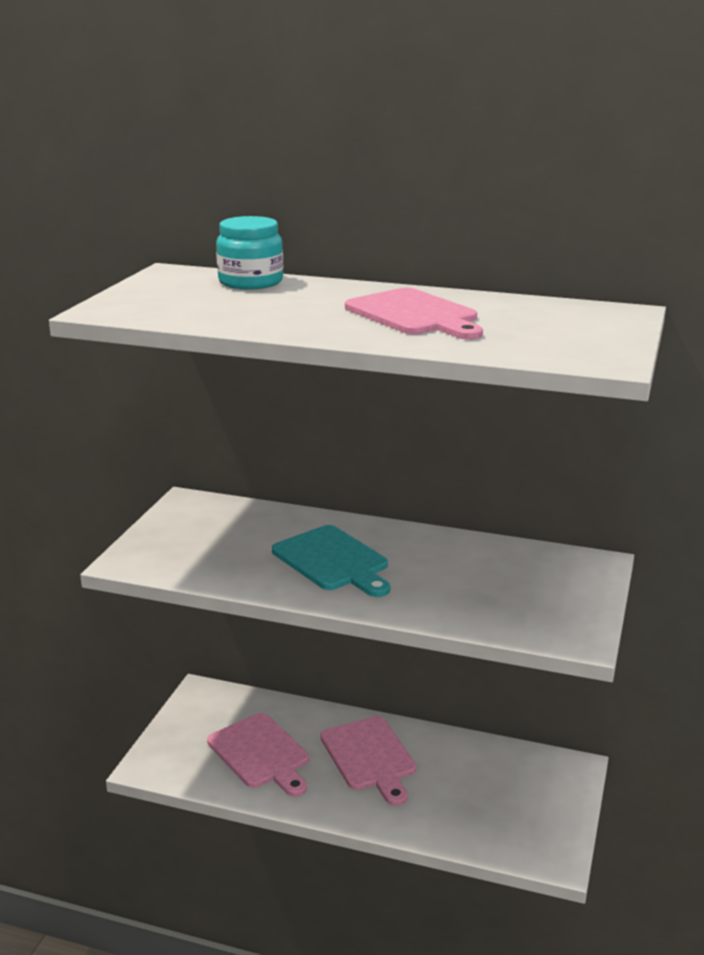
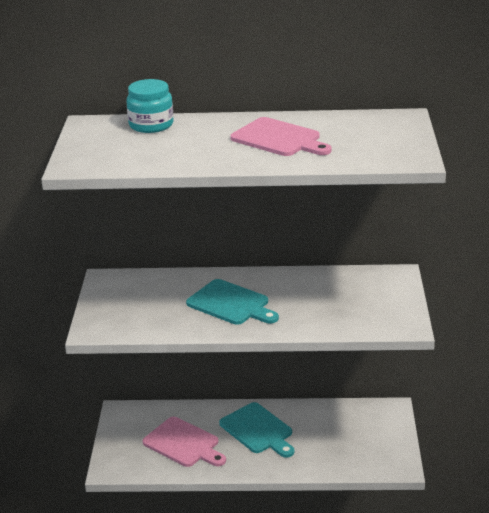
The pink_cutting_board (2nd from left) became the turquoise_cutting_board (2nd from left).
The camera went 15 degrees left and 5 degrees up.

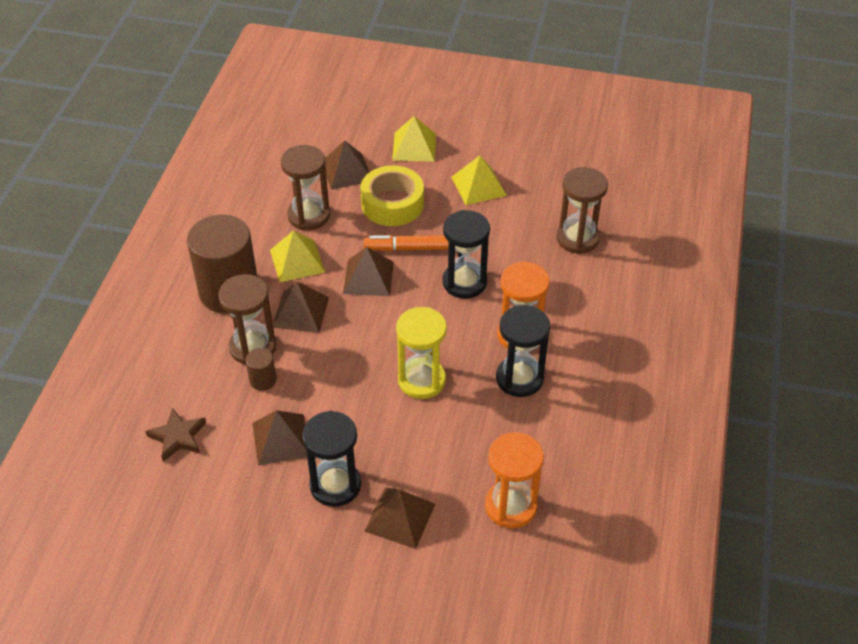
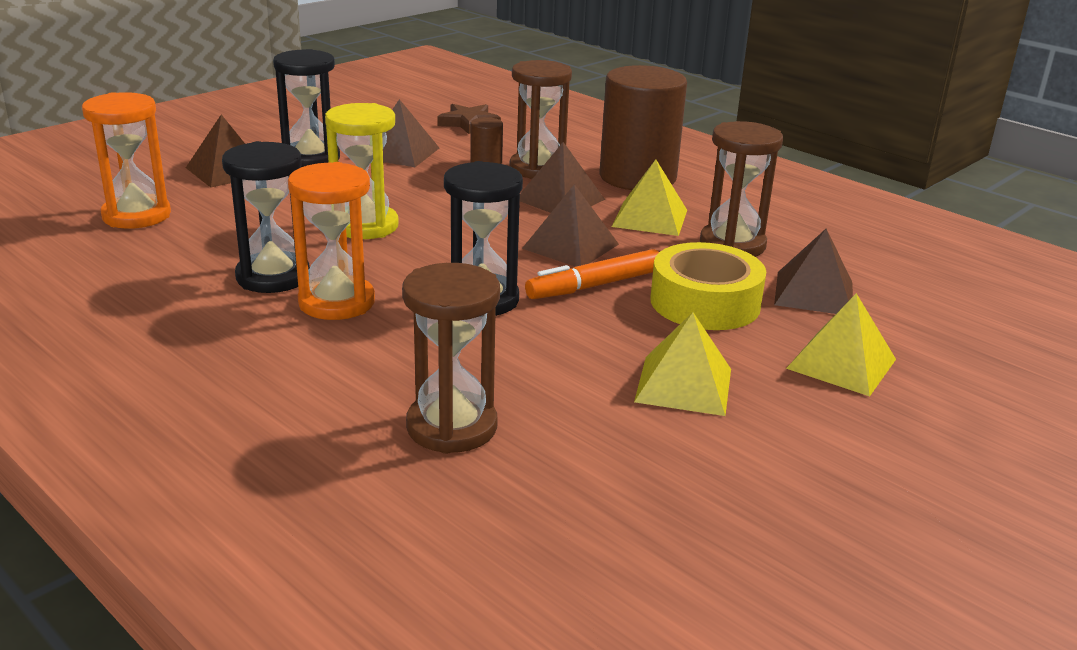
The orange_marker turned 150 degrees counterclockwise.
The camera went 120 degrees right and 20 degrees down.

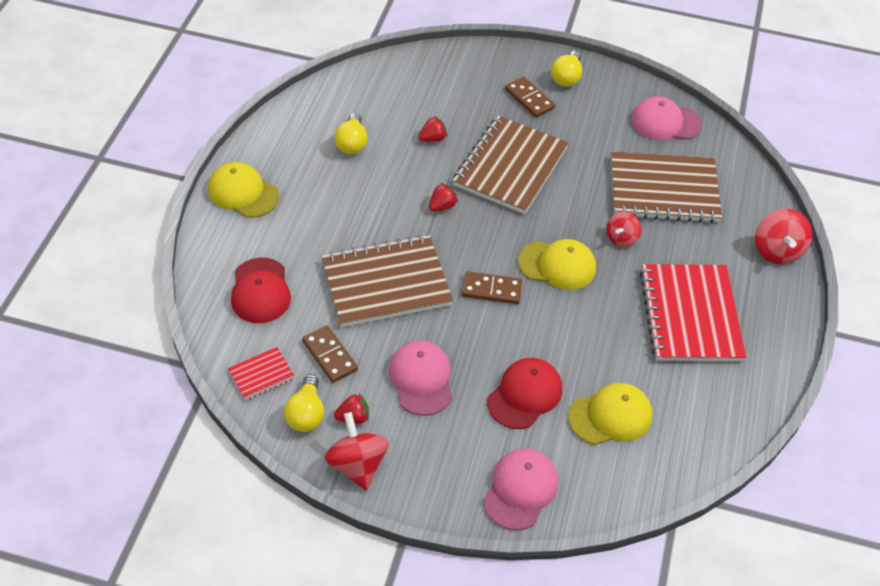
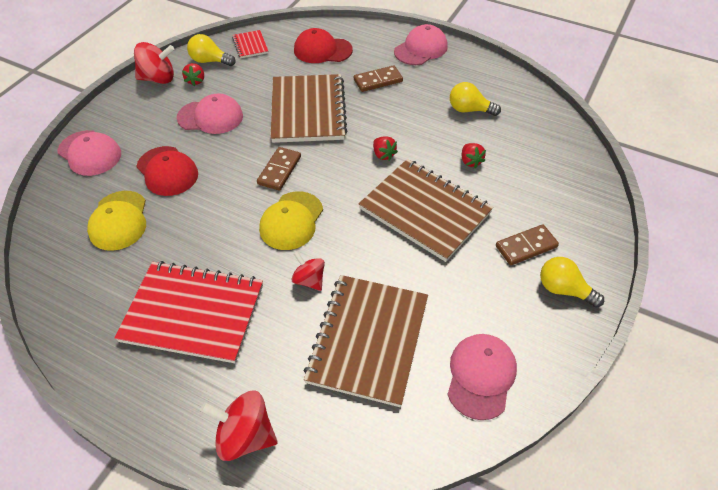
The yellow_cap (1st from left) became the pink_cap (3rd from left).
The brown_domino (1st from left in the first image) moved.
The camera went 105 degrees right and 0 degrees up.

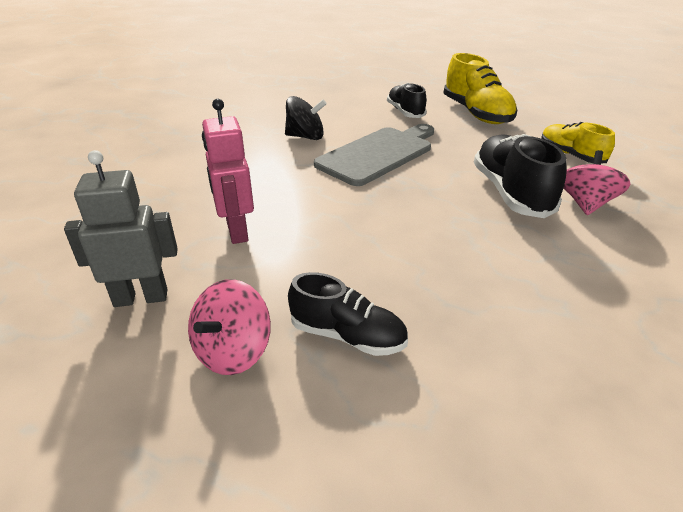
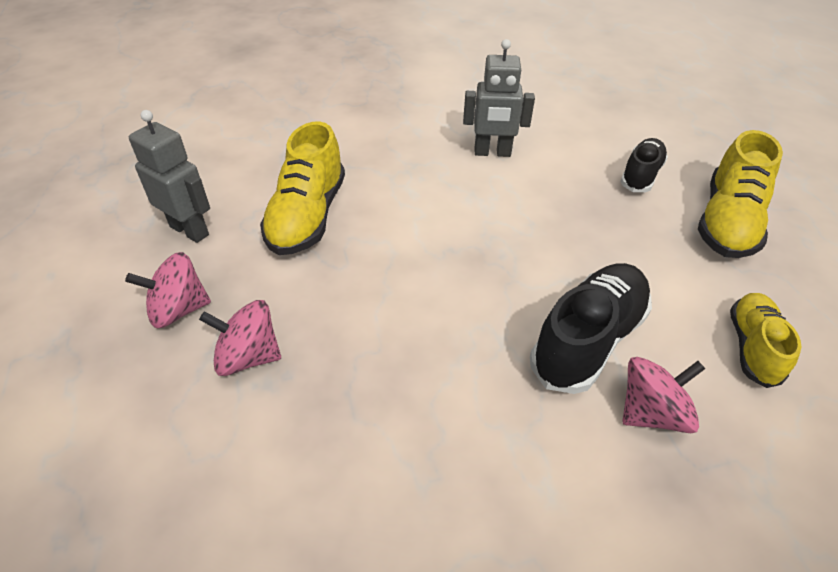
The pink_robot was replaced by the yellow_shoe (1st from left).
The black_spinning_top was replaced by the grey_robot (2nd from left).
The black_shoe (1st from left) was replaced by the pink_spinning_top (2nd from left).
The grey_cutting_board disappeared.
The camera went 45 degrees right and 10 degrees up.

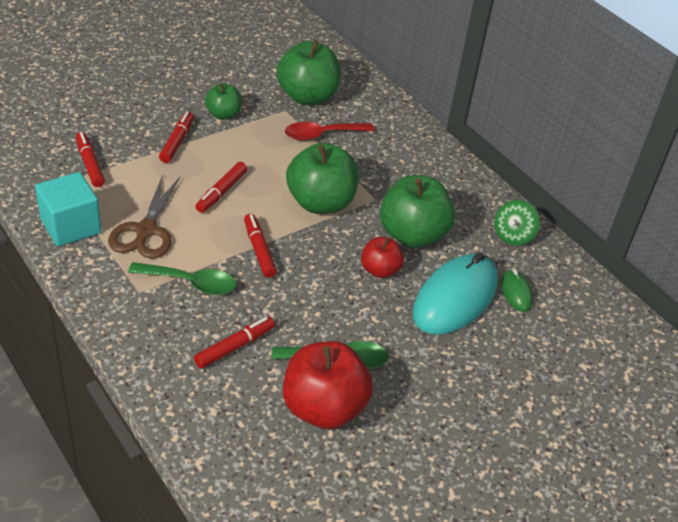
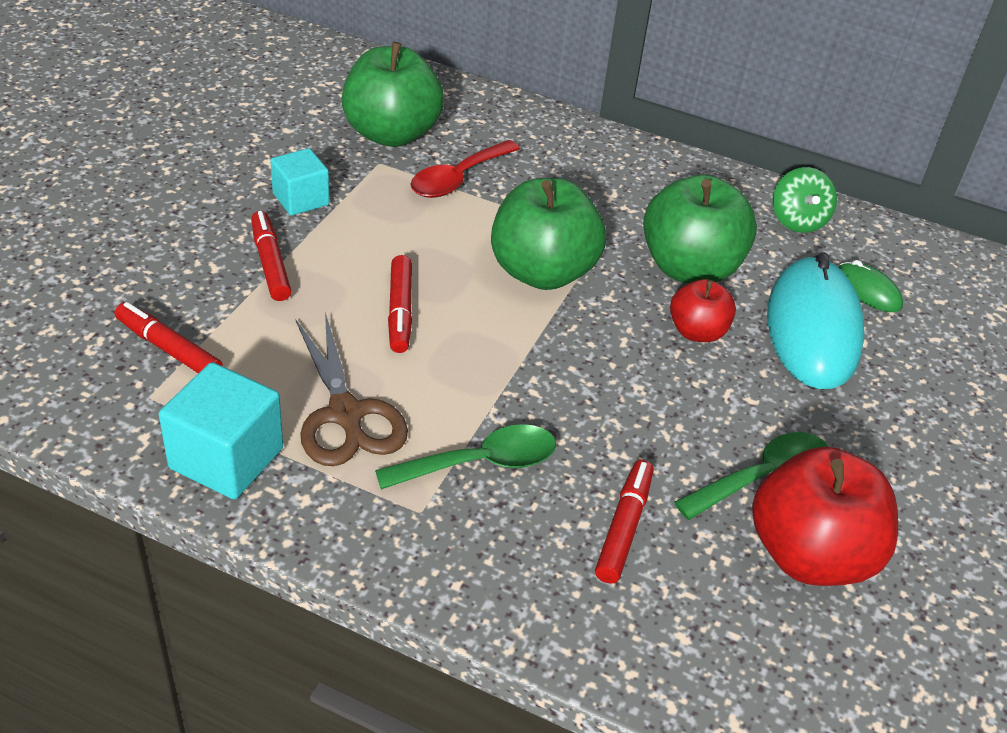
The green_apple (1st from left) was replaced by the turquoise_cube (2nd from left).
The red_marker (5th from left) disappeared.
The camera went 30 degrees left and 0 degrees up.

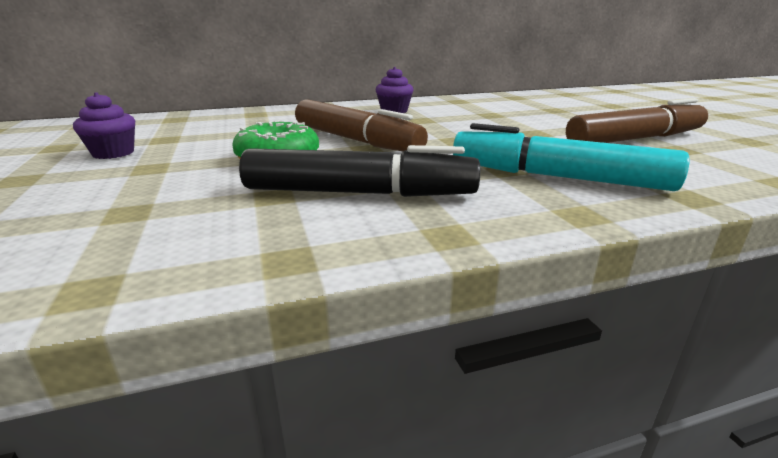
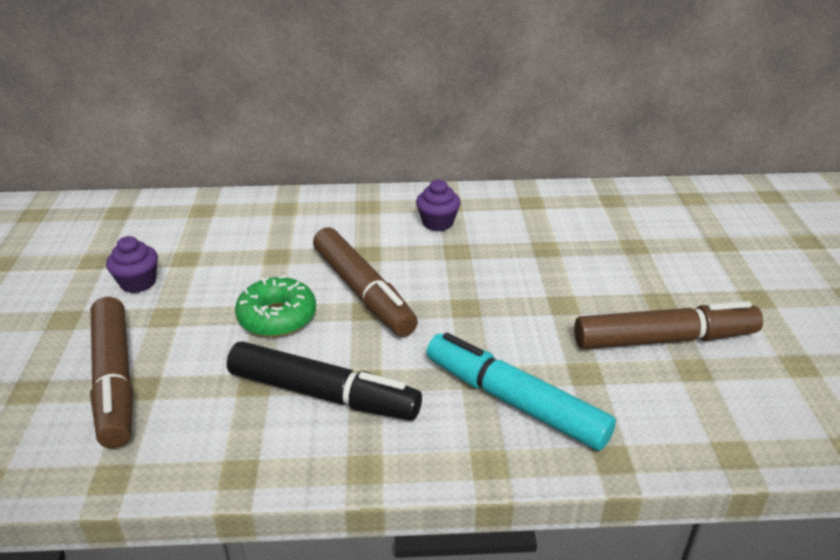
The brown_marker (1st from left) appeared.
The camera went 15 degrees right and 10 degrees up.

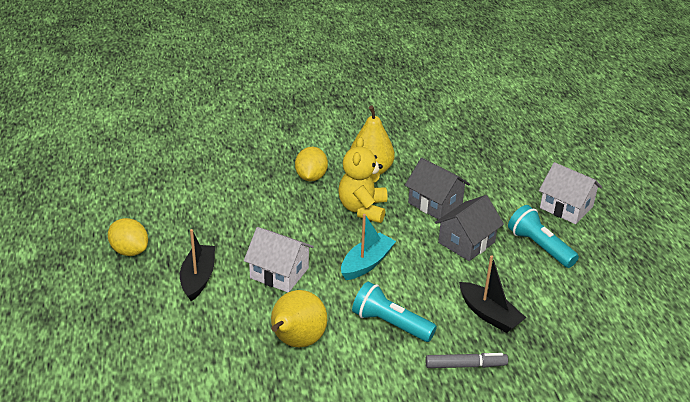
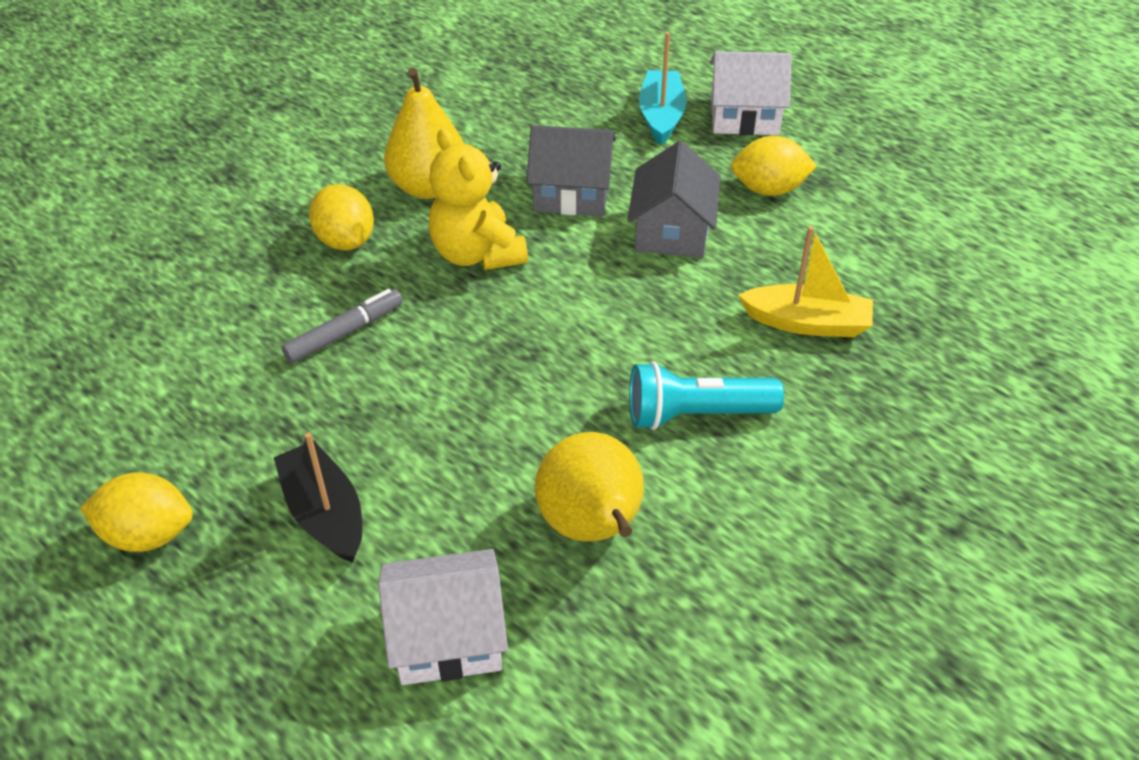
The white_house (1st from left) moved.
The turquoise_boat moved.
The grey_marker moved.
The black_boat (2nd from left) became the yellow_boat.
The turquoise_flashlight (2nd from left) was replaced by the yellow_lemon (3rd from left).
The camera went 35 degrees left and 10 degrees up.

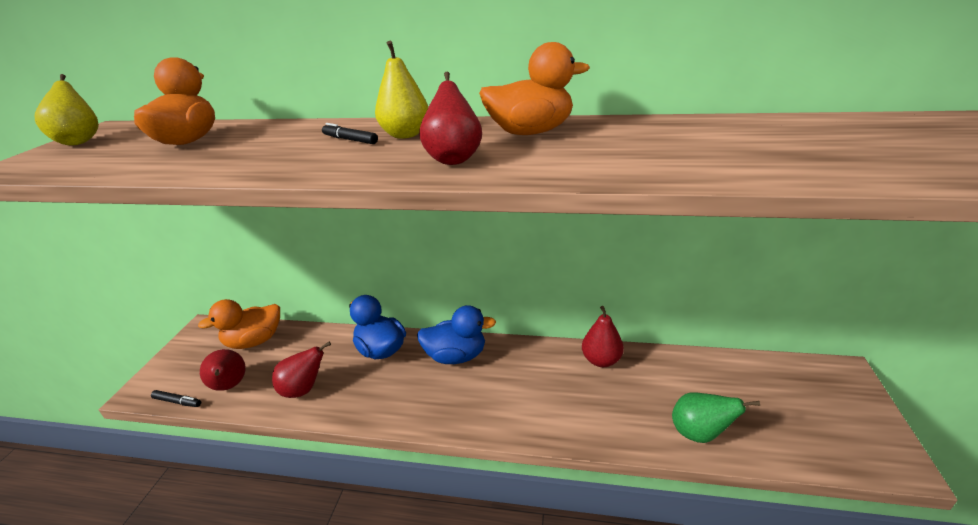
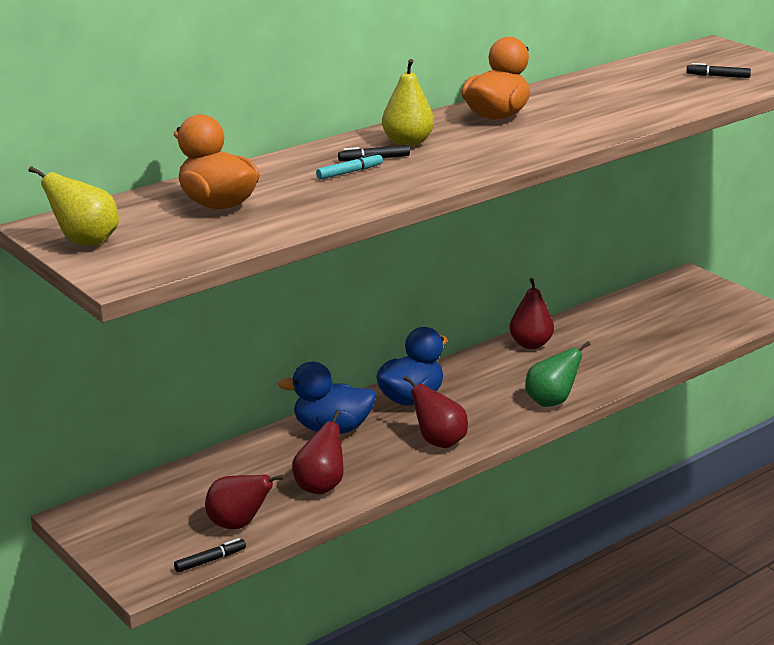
The orange_duck (2nd from left) disappeared.
The red_pear (3rd from left) moved.
The green_pear moved.
The turquoise_marker appeared.
The black_marker (3rd from left) appeared.
The camera went 50 degrees left and 5 degrees down.

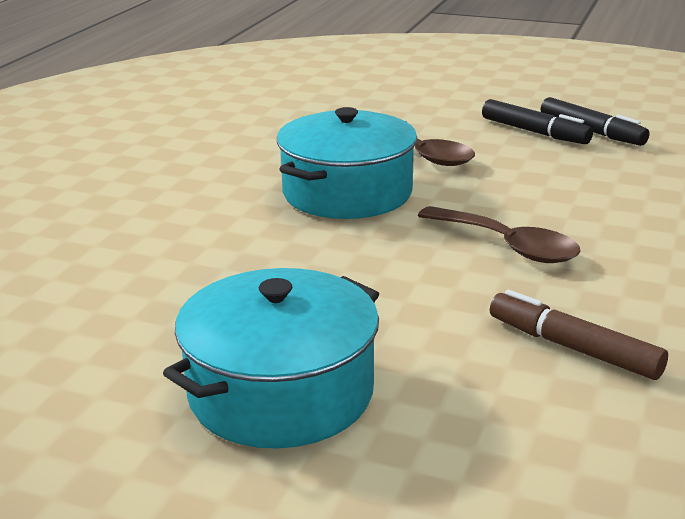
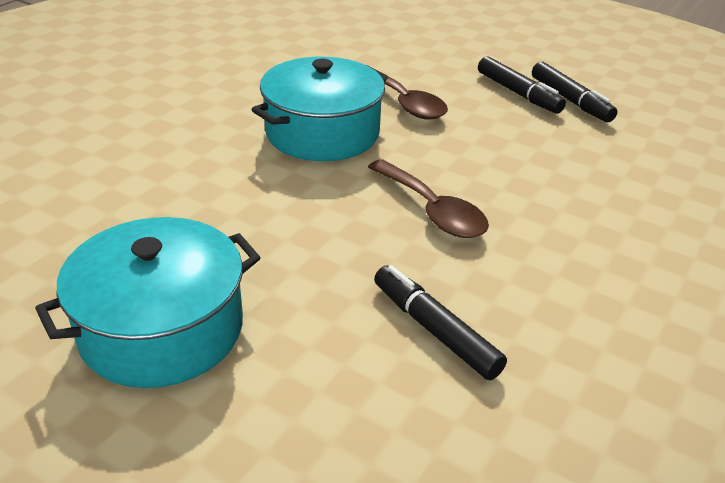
The brown_marker became the black_marker (1st from left).
The camera went 10 degrees right and 10 degrees up.

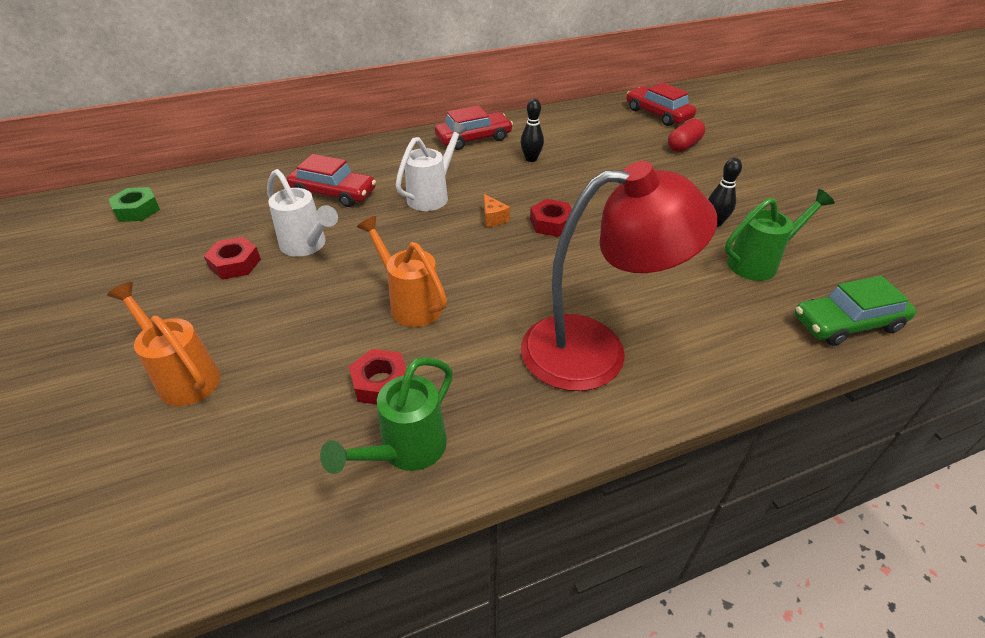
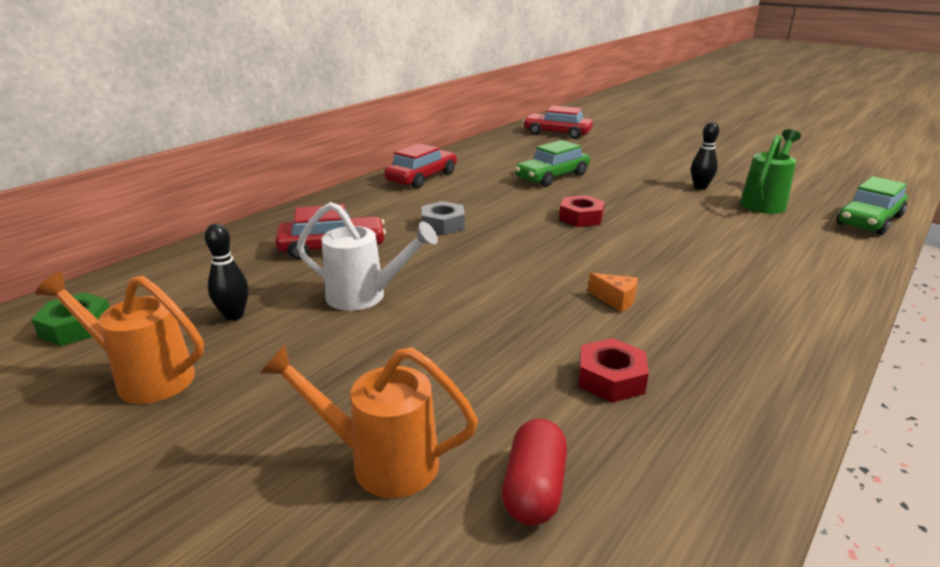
The red_nut (1st from left) disappeared.
The green_watering_can (1st from left) disappeared.
The orange_watering_can (2nd from left in the first image) moved.
The white_watering_can (2nd from left) was replaced by the grey_nut.
The orange_cheese moved.
The black_bowling_pin (1st from left) moved.
The red_lamp disappeared.
The red_capsule moved.
The green_car (1st from left) appeared.
The camera went 30 degrees left and 15 degrees down.

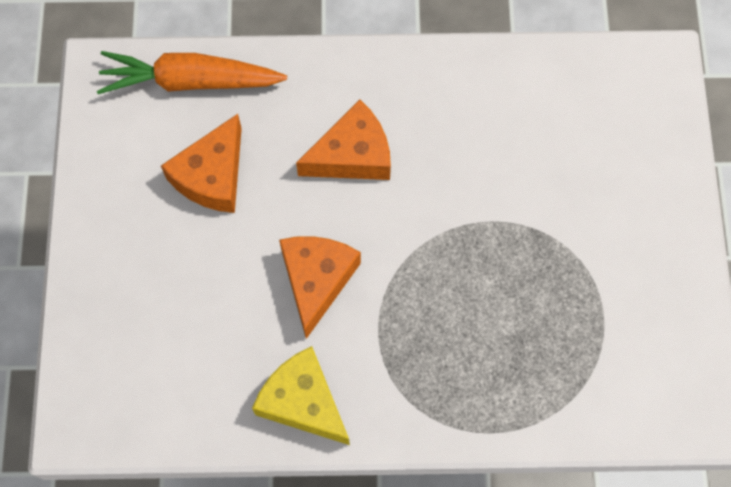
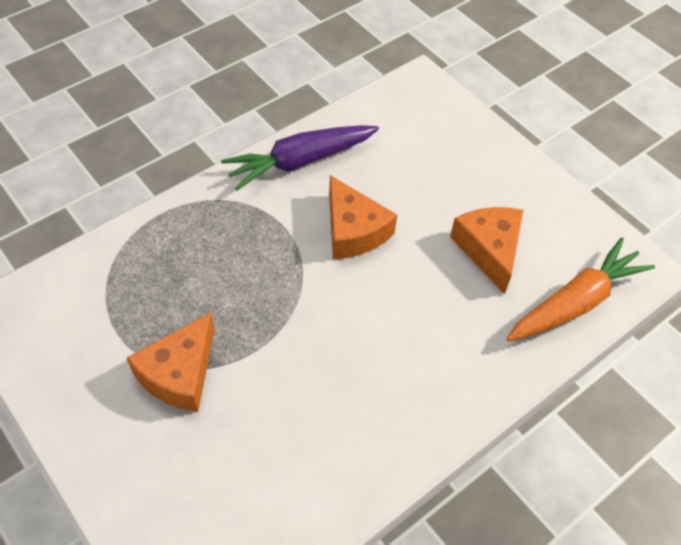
The yellow_cheese was replaced by the purple_carrot.
The orange_cheese (3rd from left in the first image) moved.
The camera went 140 degrees right and 15 degrees down.

